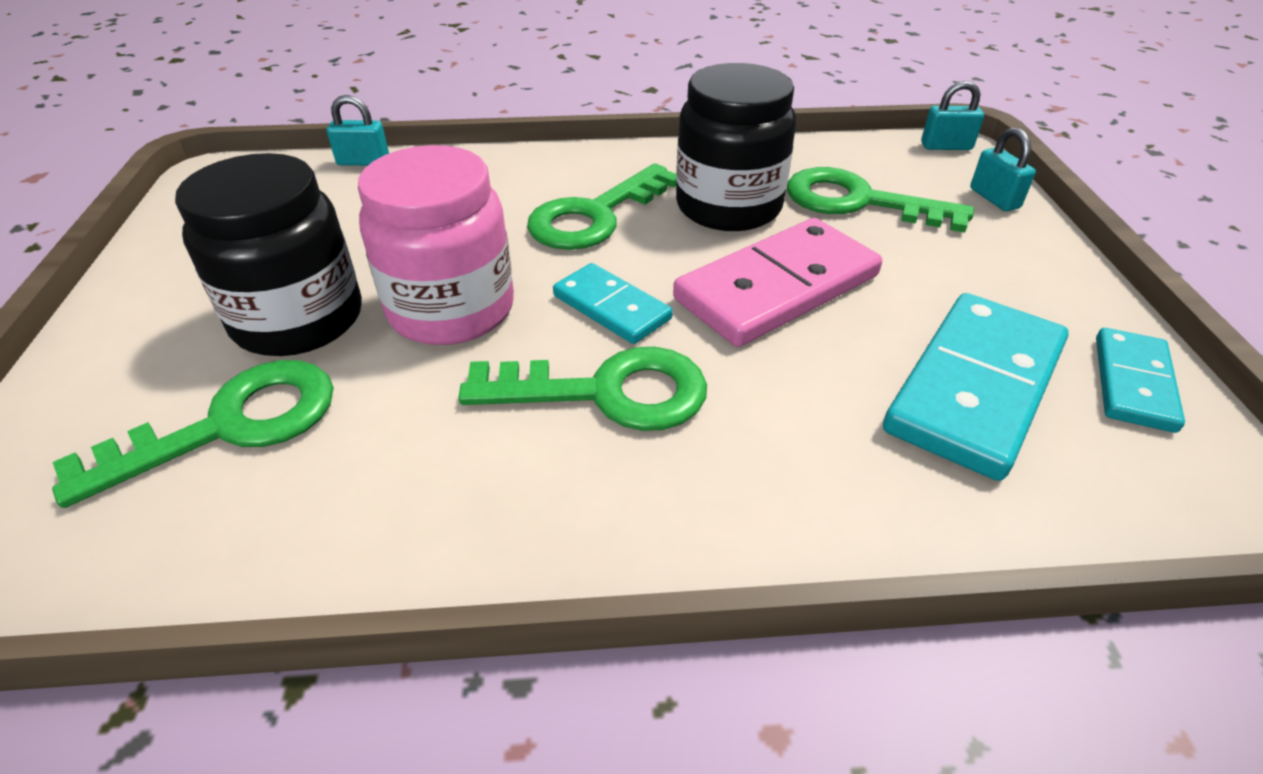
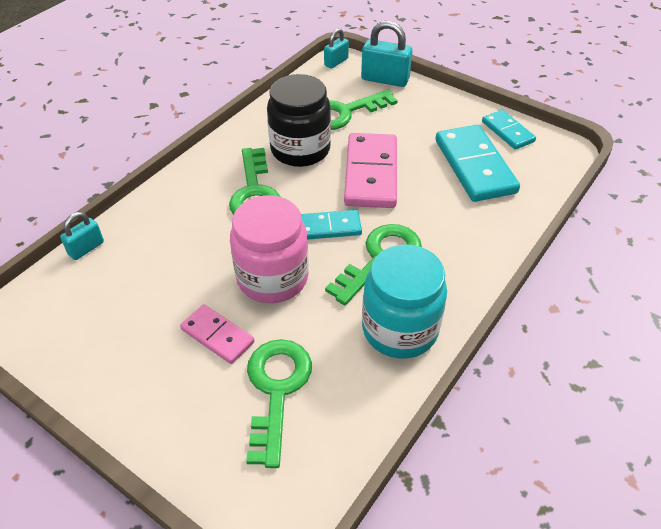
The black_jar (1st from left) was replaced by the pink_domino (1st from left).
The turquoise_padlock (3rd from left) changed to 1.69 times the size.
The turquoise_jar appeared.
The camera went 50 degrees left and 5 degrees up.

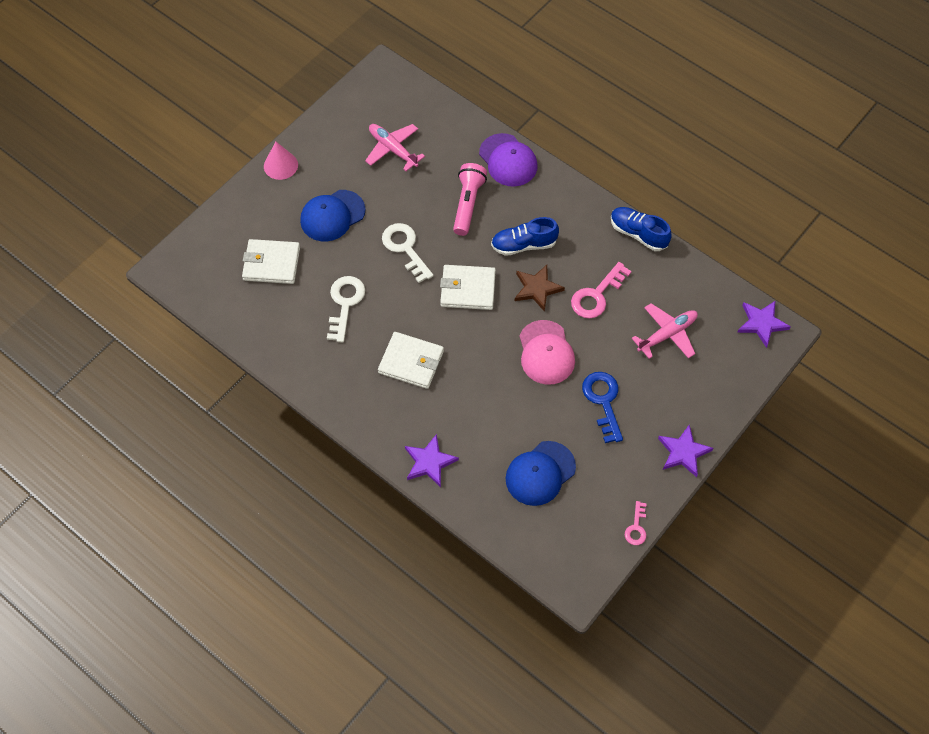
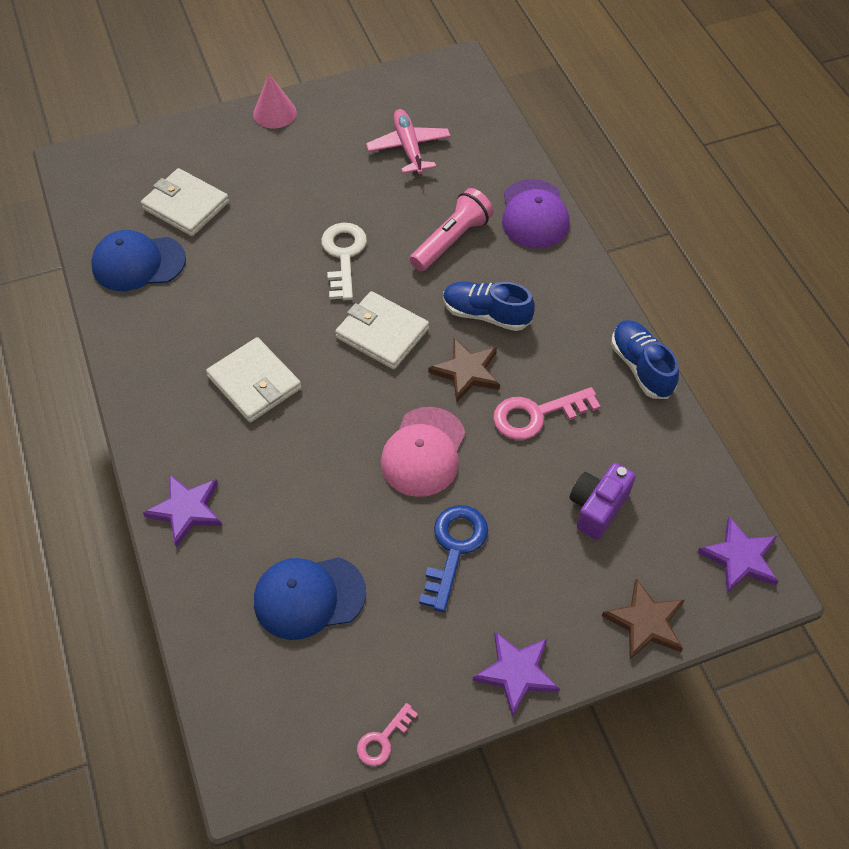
The blue_cap (1st from left) moved.
The white_key (1st from left) disappeared.
The pink_plane (2nd from left) was replaced by the purple_camera.
The brown_star (2nd from left) appeared.
The camera went 30 degrees right and 5 degrees down.

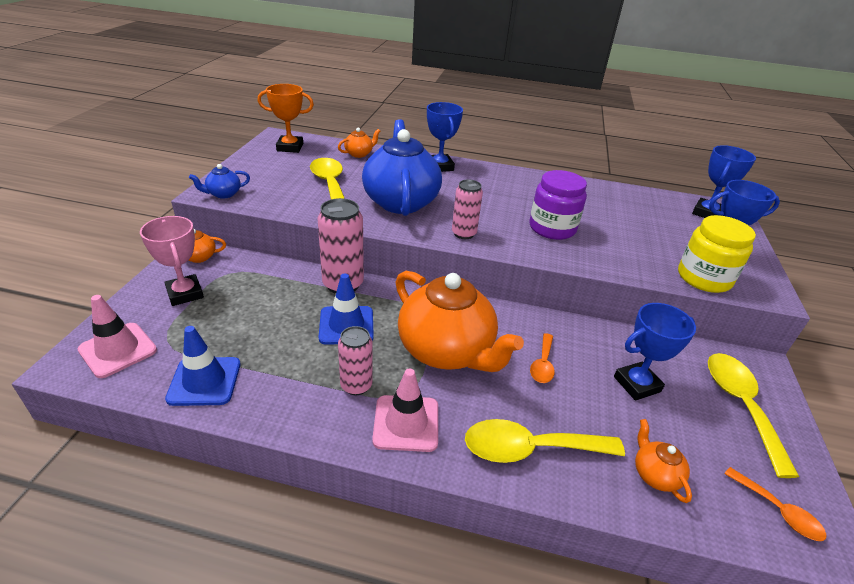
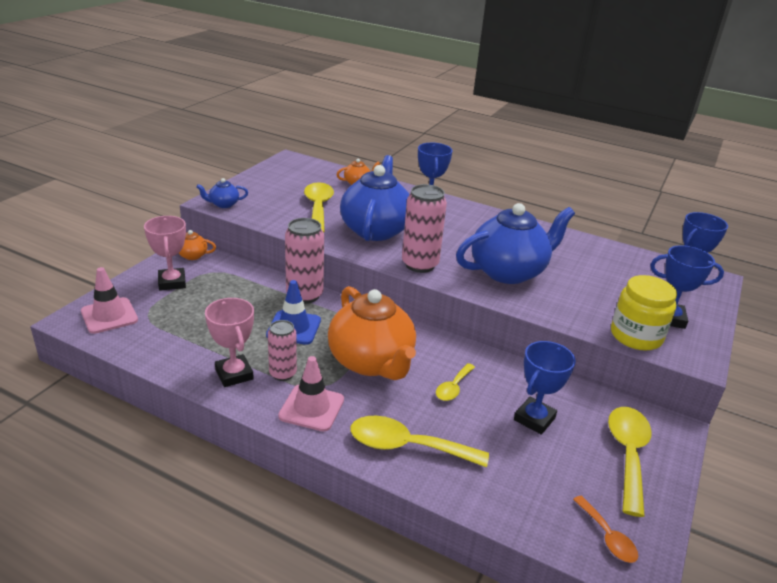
The blue_traffic_cone (1st from left) disappeared.
The orange_trophy disappeared.
The pink_can (3rd from left) changed to 1.59 times the size.
The purple_jar was replaced by the blue_teapot (3rd from left).
The orange_spoon (1st from left) became the yellow_spoon (3rd from left).
The blue_trophy (2nd from left) turned 45 degrees counterclockwise.
The orange_teapot (4th from left) disappeared.
The pink_trophy (2nd from left) appeared.
The camera went 15 degrees right and 5 degrees down.

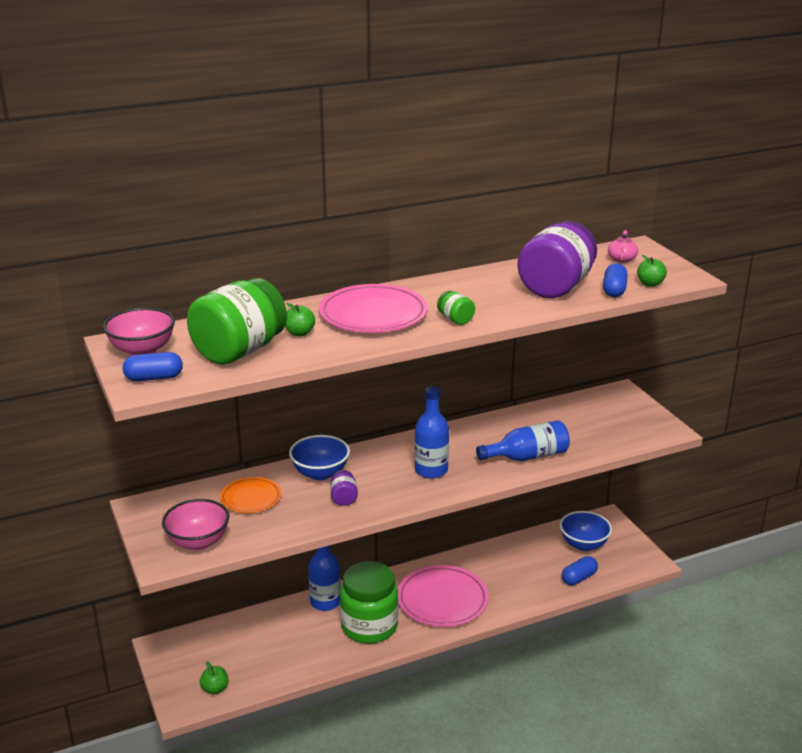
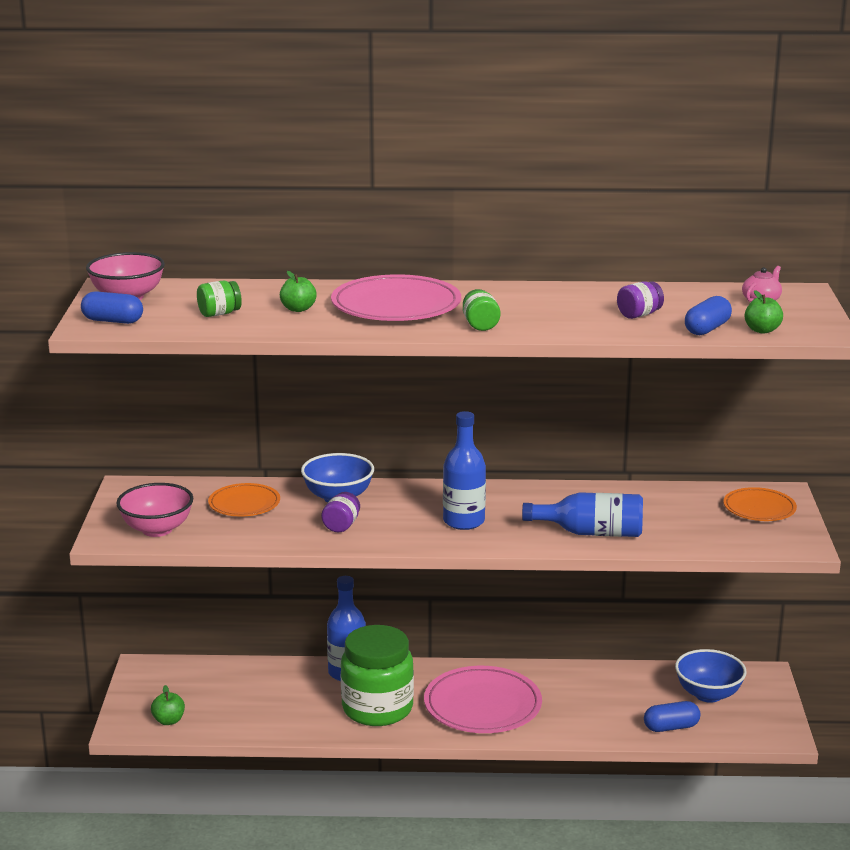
The green_jar (1st from left) changed to 0.42 times the size.
The purple_jar (2nd from left) changed to 0.42 times the size.
The orange_plate (2nd from left) appeared.
The camera went 25 degrees right and 5 degrees down.

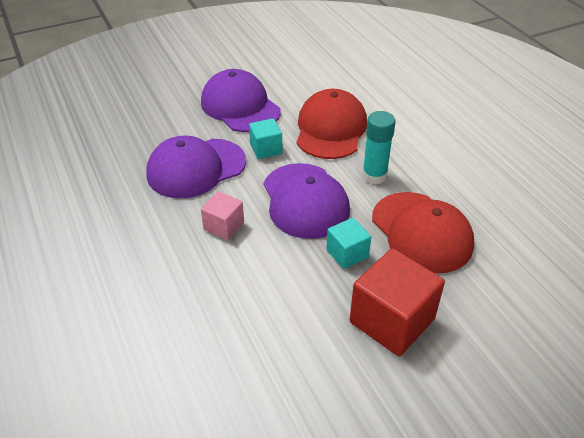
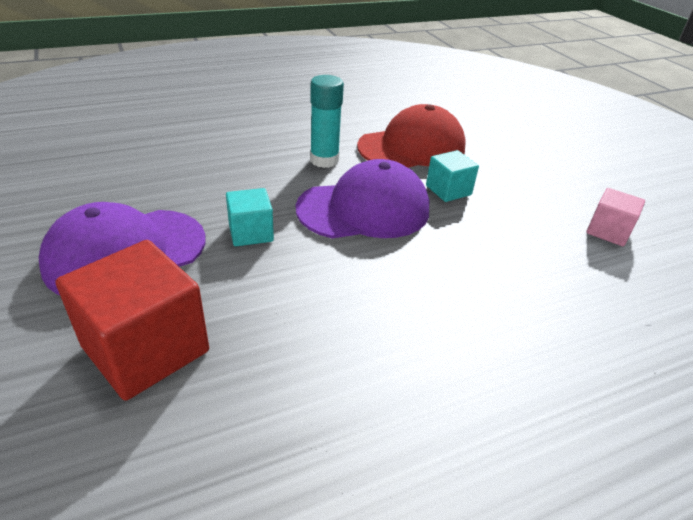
The purple_cap (1st from left) disappeared.
The pink_cube moved.
The red_cap (1st from left) disappeared.
The red_cube moved.
The camera went 90 degrees left and 5 degrees down.

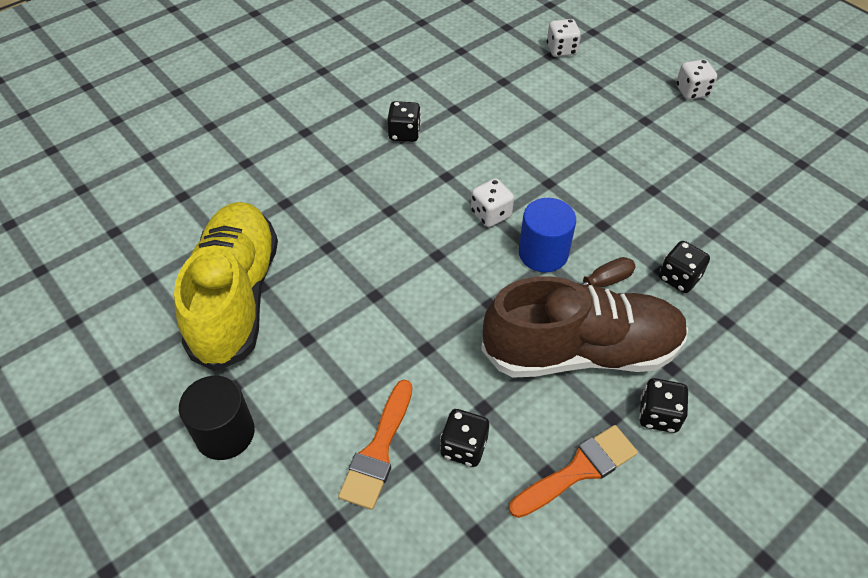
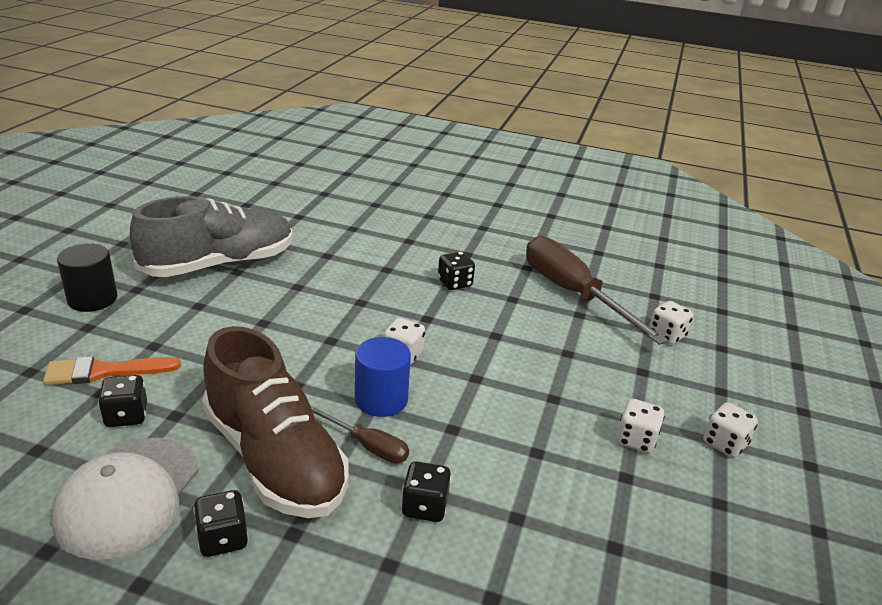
The yellow_shoe became the grey_shoe.
The orange_brush (2nd from left) was replaced by the white_cap.
The brown_screwdriver (2nd from left) appeared.
The white_dice (2nd from left) appeared.
The camera went 55 degrees right and 20 degrees down.

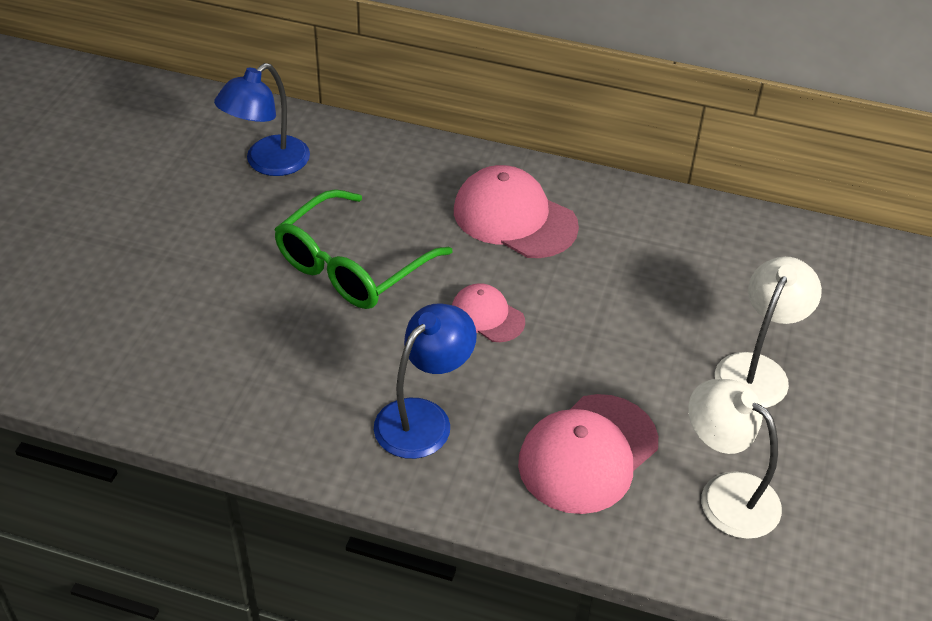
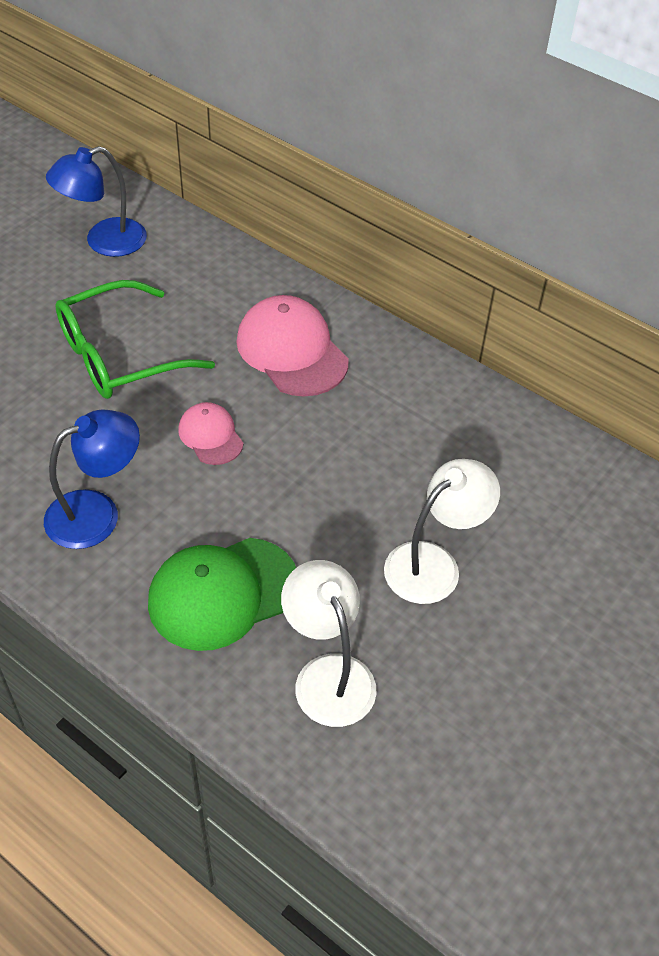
The pink_cap (3rd from left) became the green_cap.
The camera went 20 degrees right and 5 degrees up.

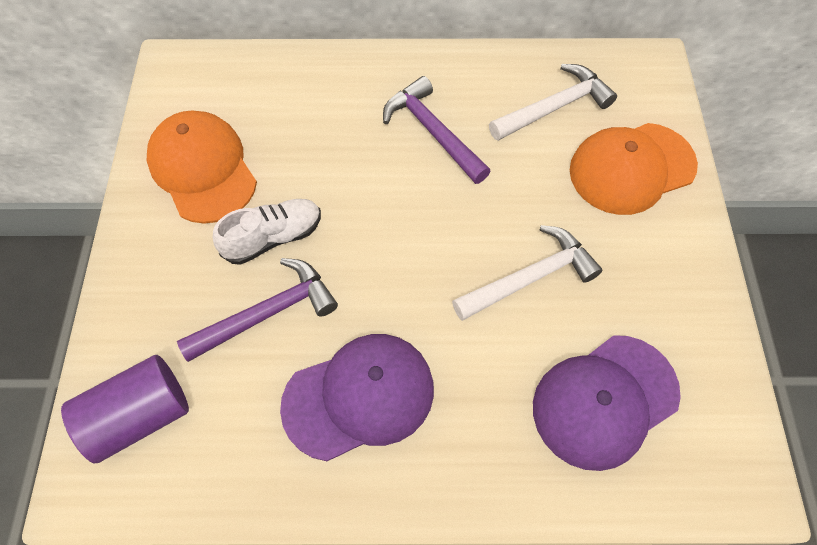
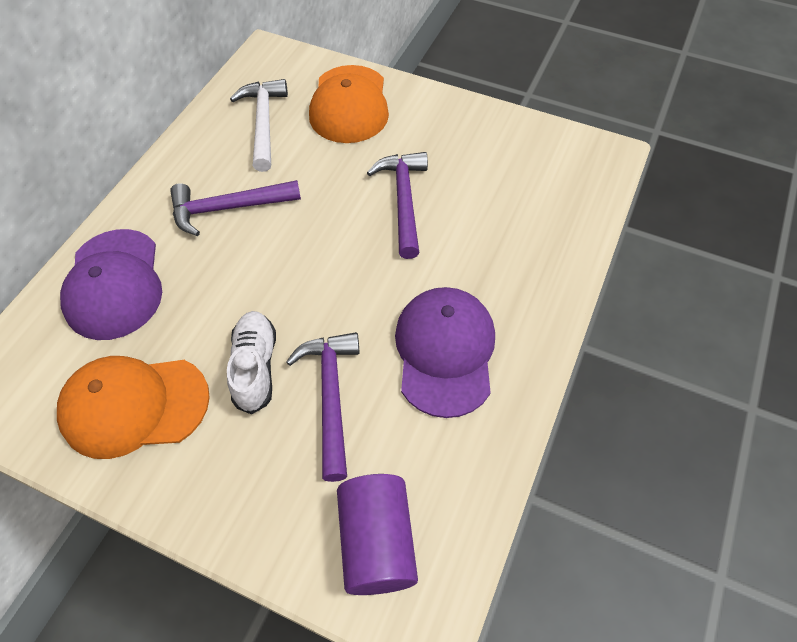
The white_hammer (1st from left) became the purple_hammer (3rd from left).
The purple_cap (2nd from left in the first image) moved.
The camera went 65 degrees left and 5 degrees down.

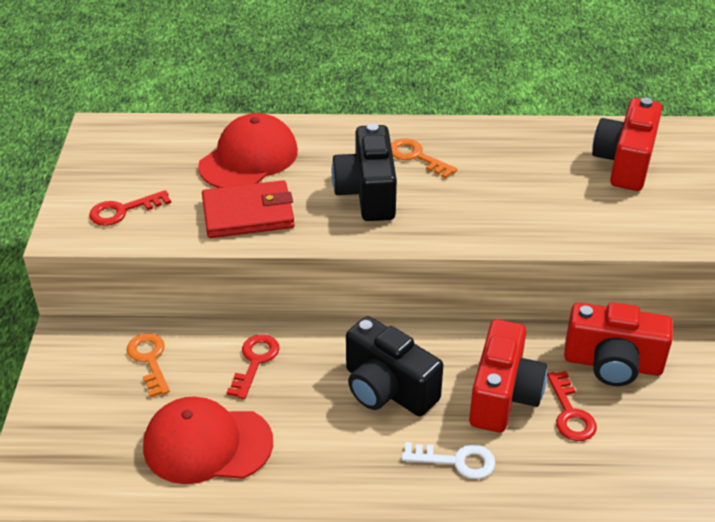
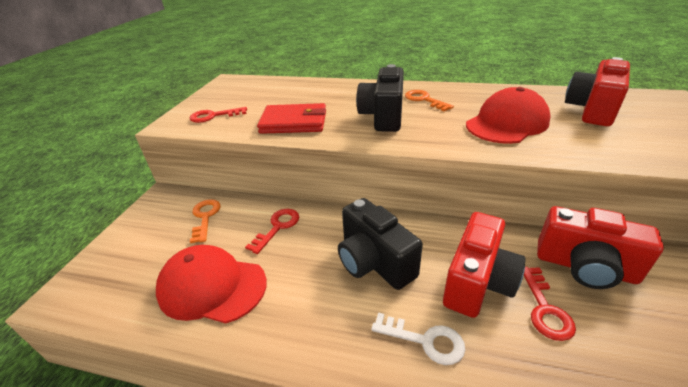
The red_cap (2nd from left) moved.
The camera went 15 degrees right and 5 degrees down.

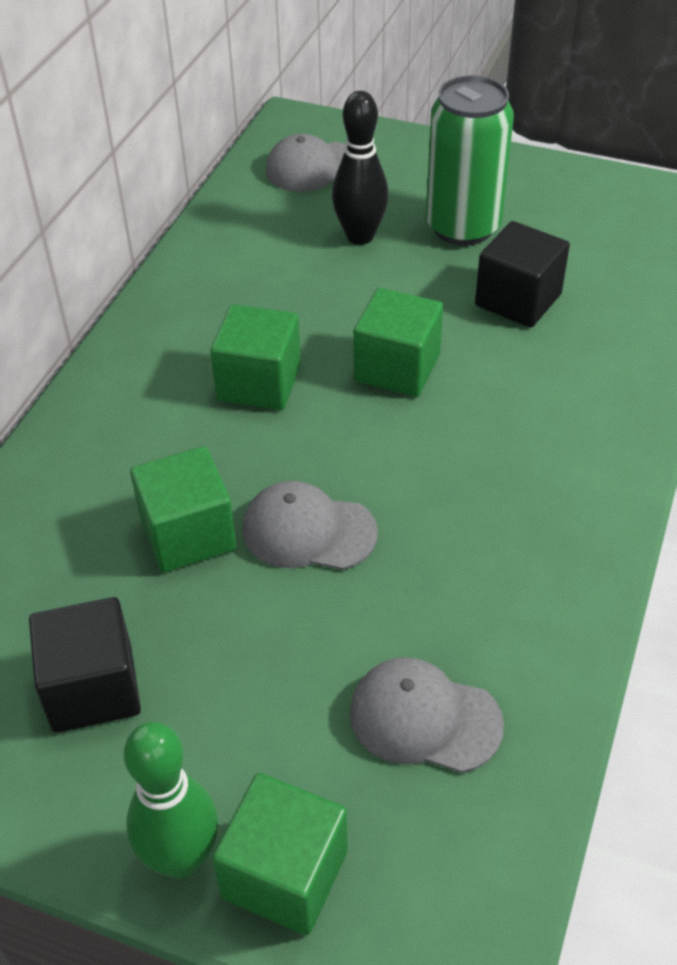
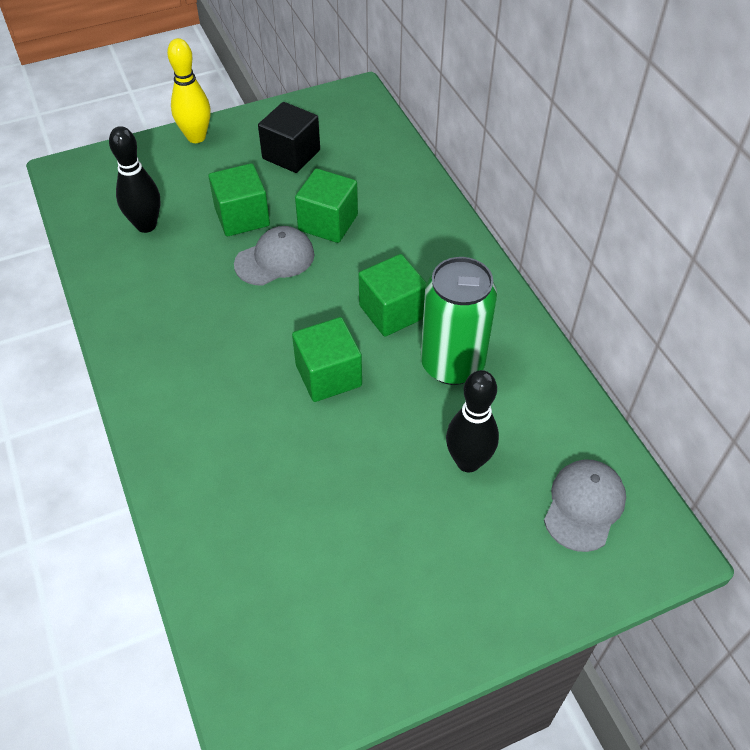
The green_bowling_pin became the yellow_bowling_pin.
The green_cube (3rd from left in the first image) moved.
The grey_cap (3rd from left) was replaced by the black_bowling_pin (1st from left).
The green_can moved.
The black_cube (2nd from left) disappeared.
The camera went 135 degrees right and 5 degrees up.

